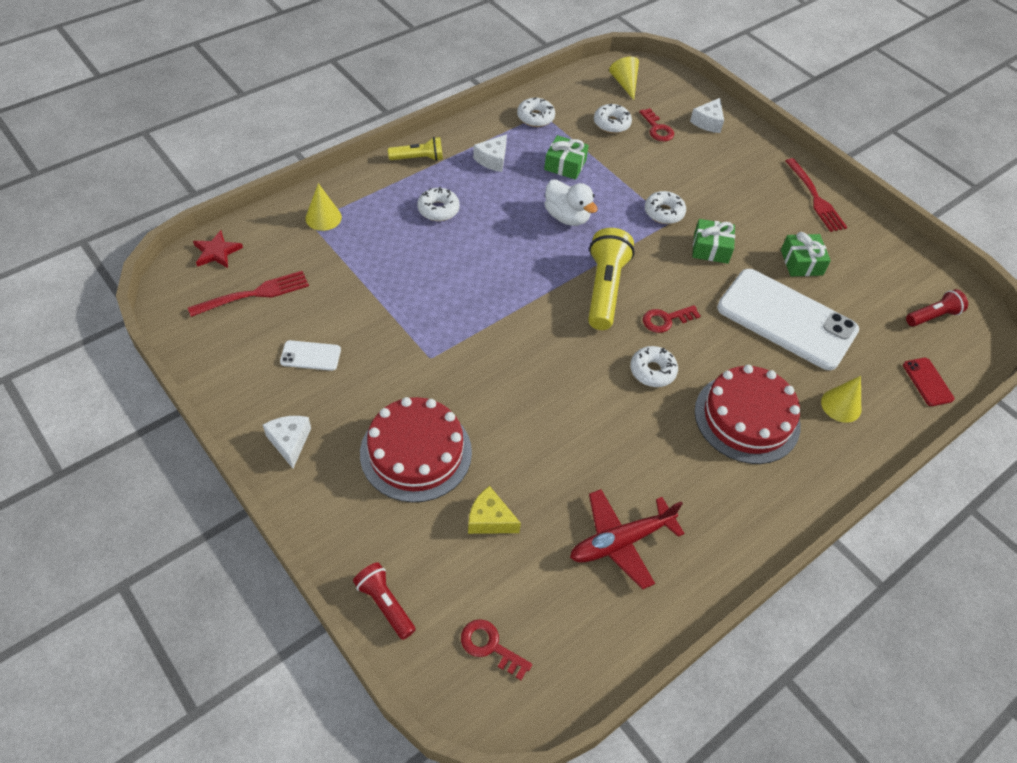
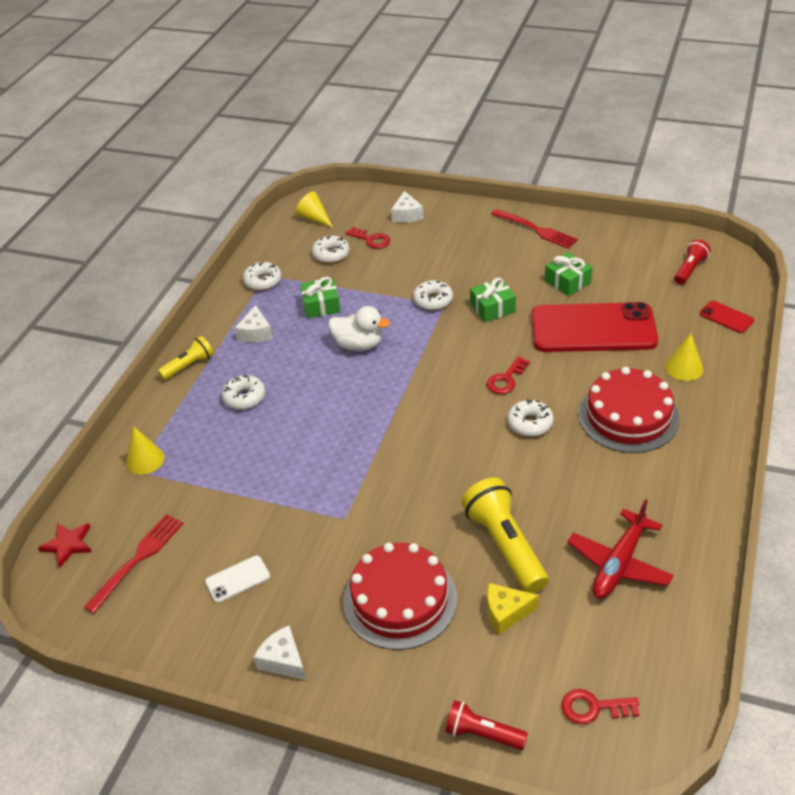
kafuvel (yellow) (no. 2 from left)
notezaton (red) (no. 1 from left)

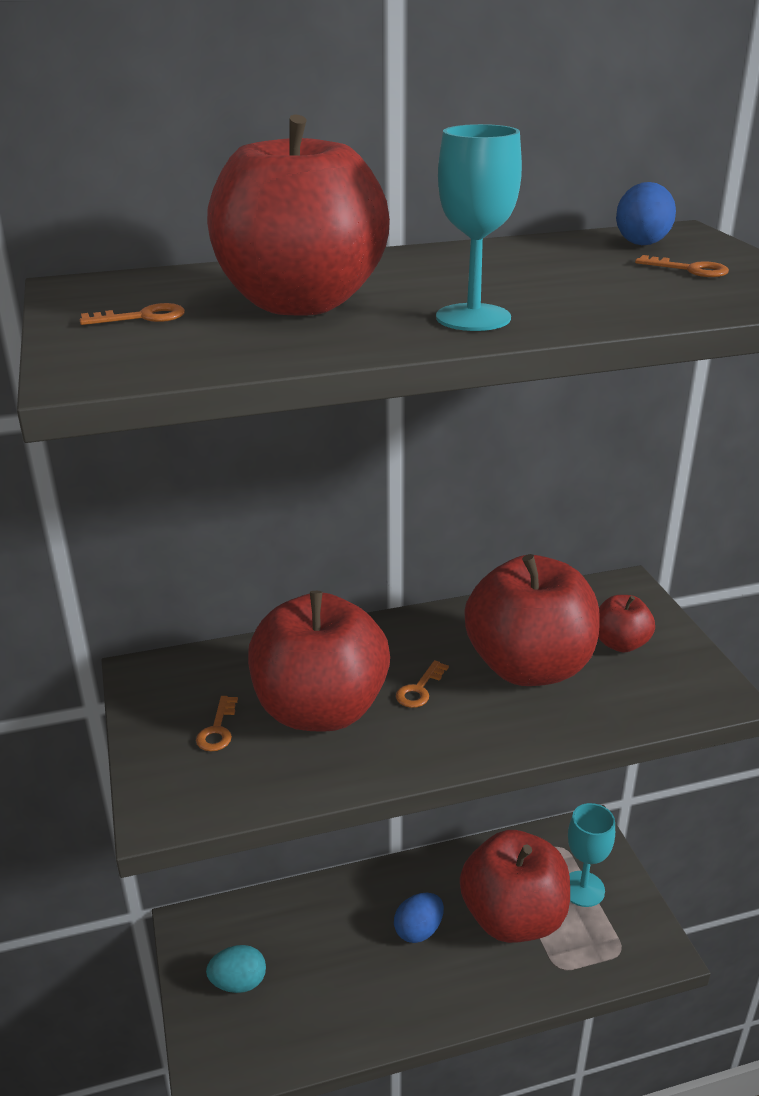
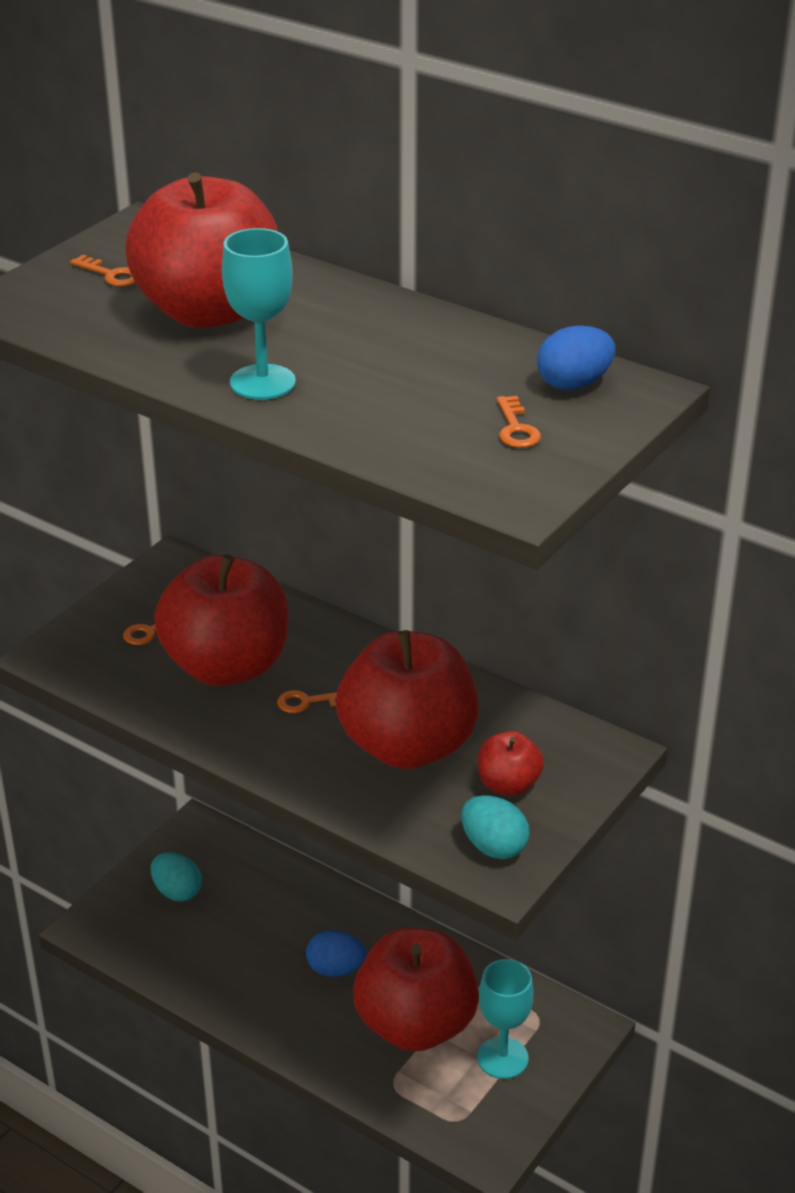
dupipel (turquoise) (no. 2 from left)

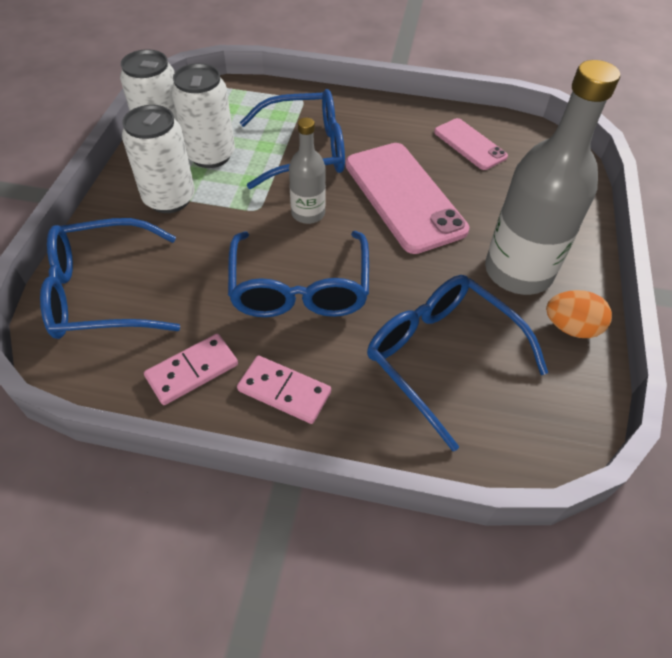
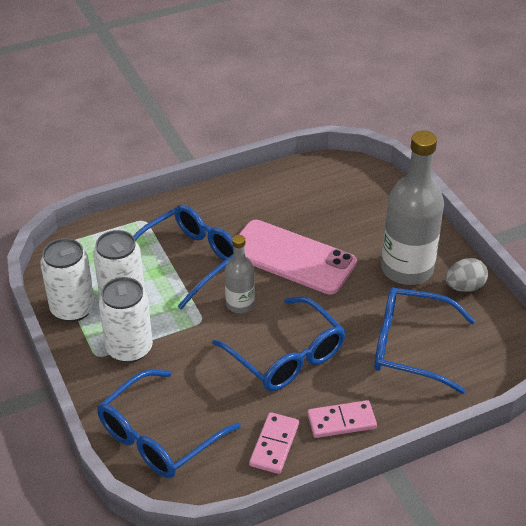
dupipel (grey)
notezaton (pink) (no. 2 from left in the first image)

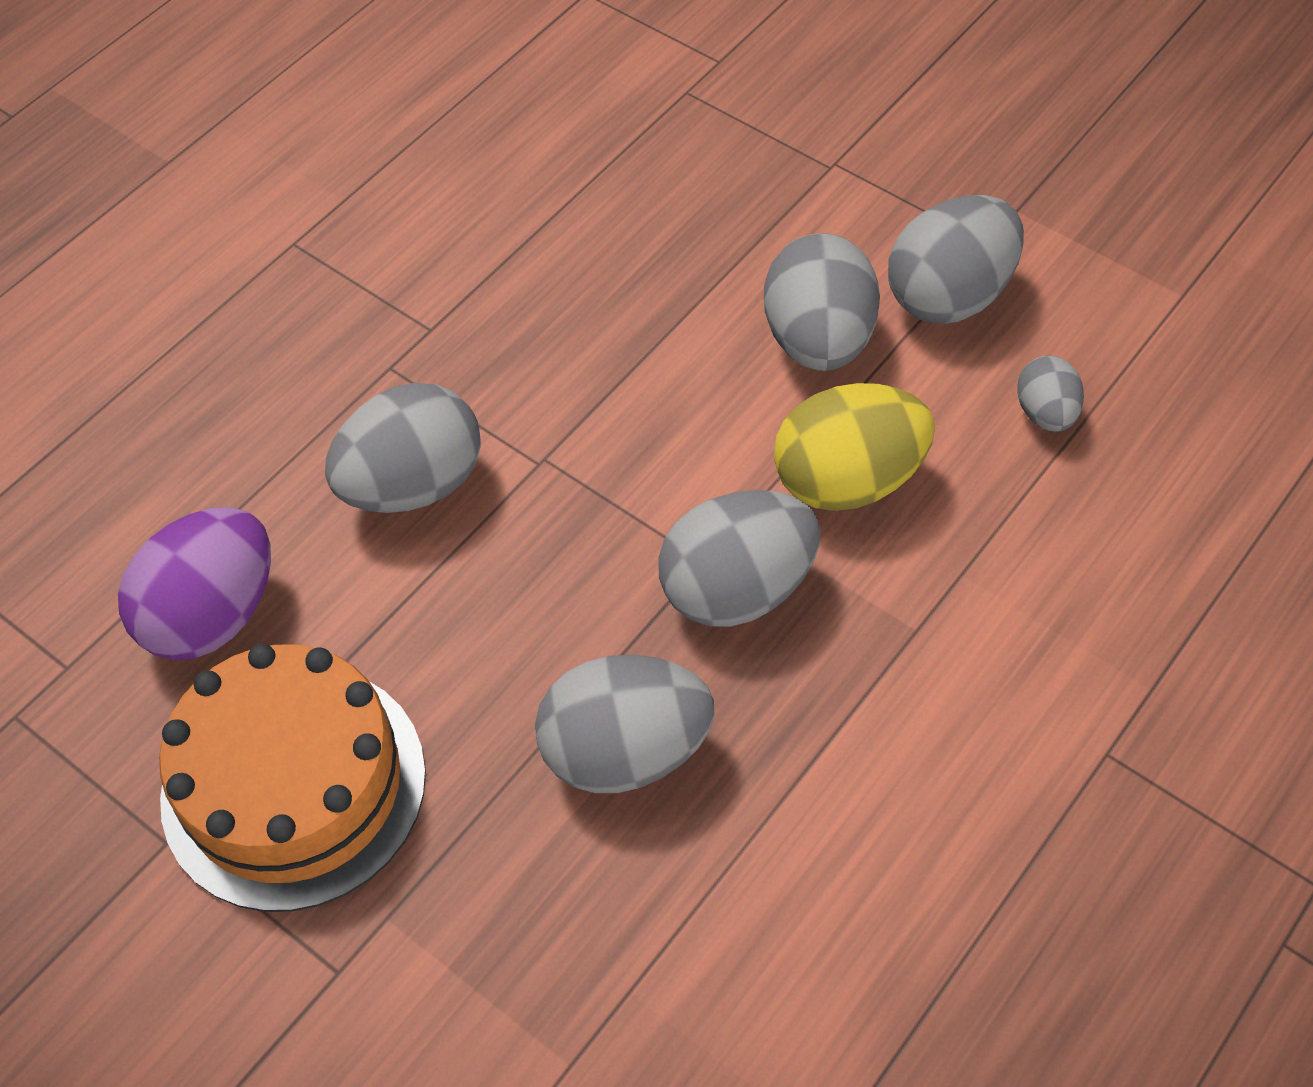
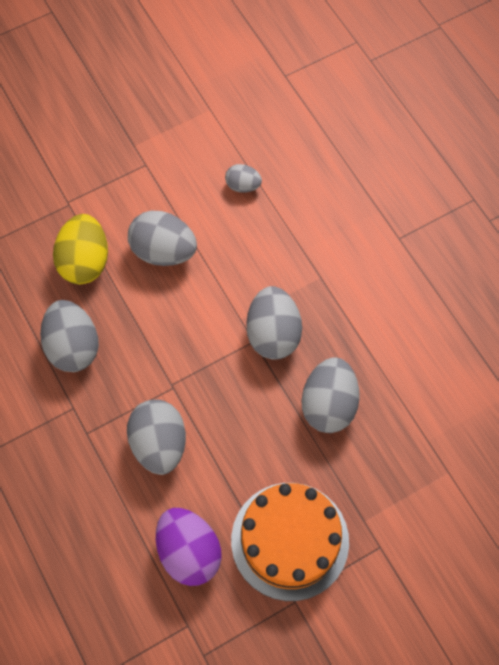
dupipel (grey) (no. 1 from left)
dupipel (yellow)

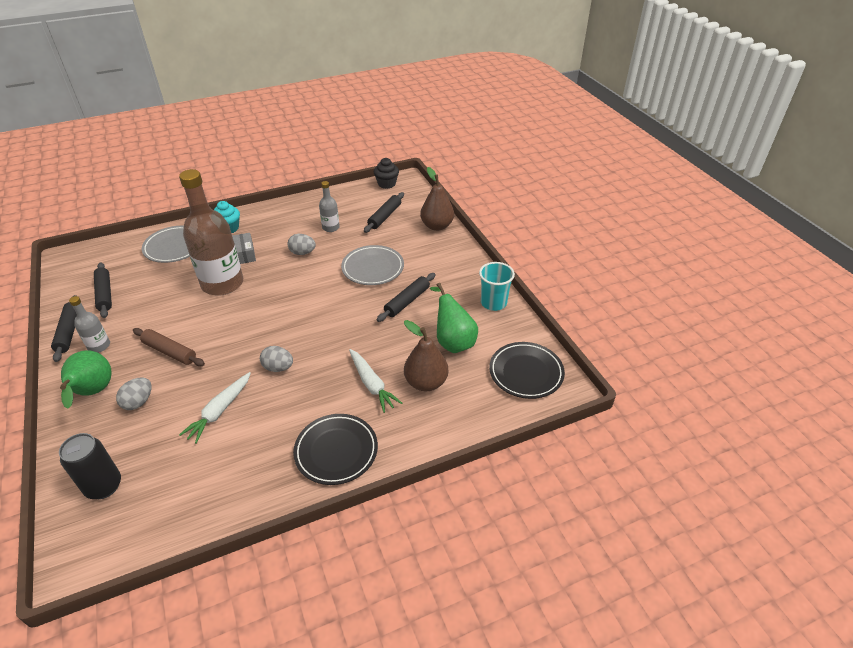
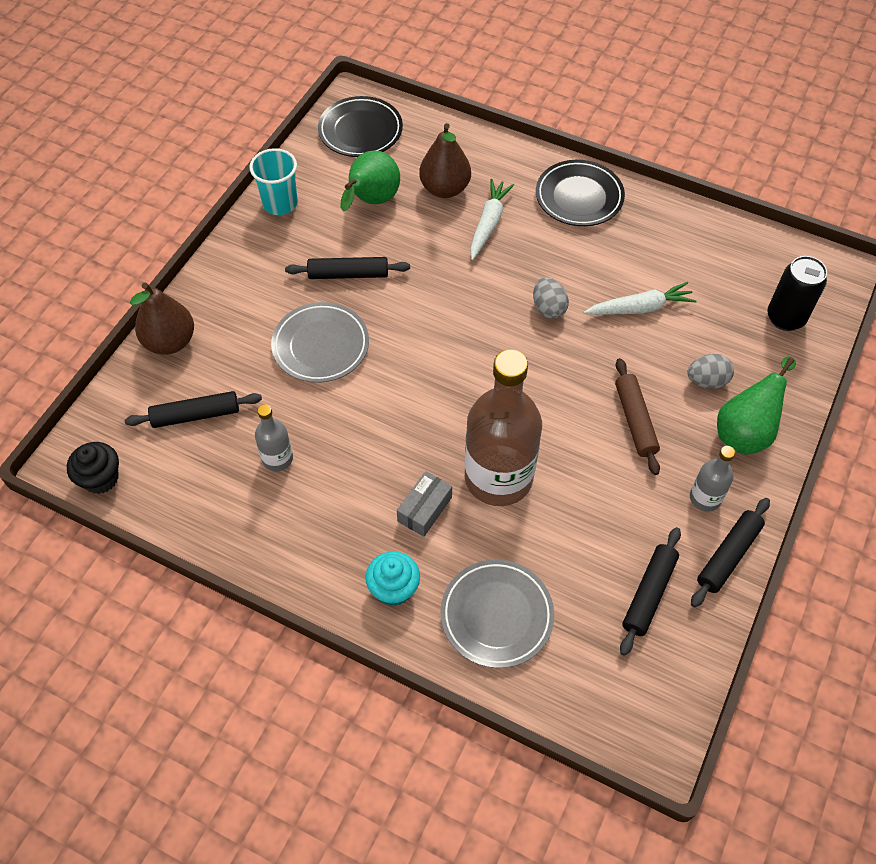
dupipel (grey) (no. 3 from left in the first image)

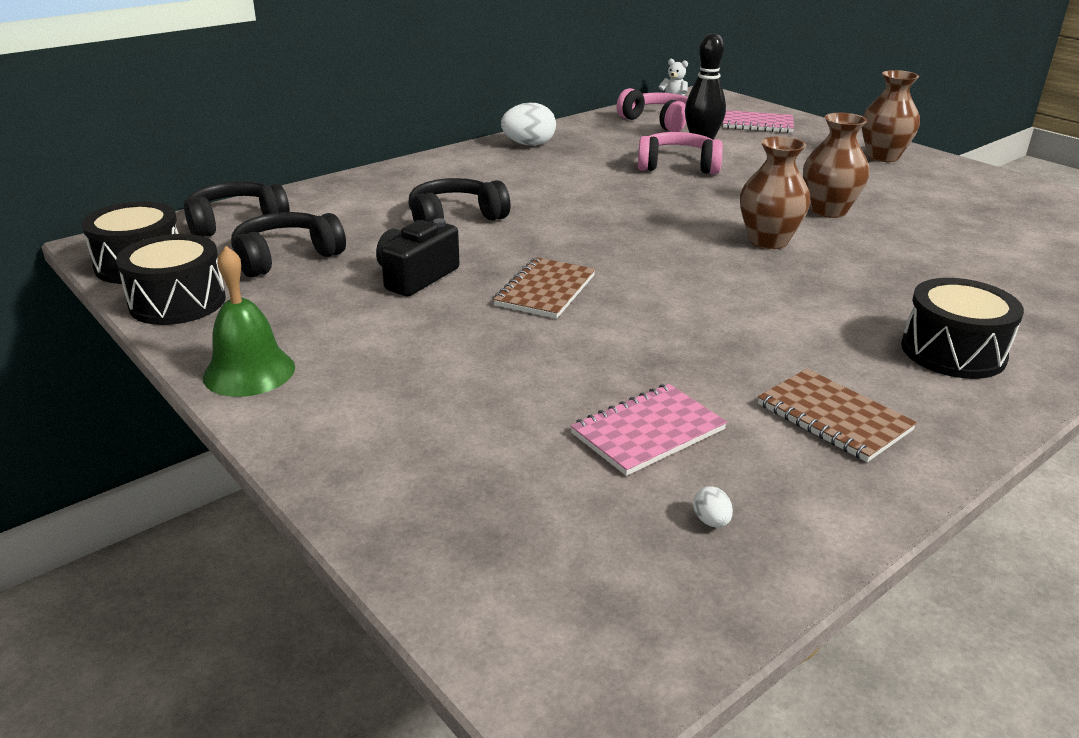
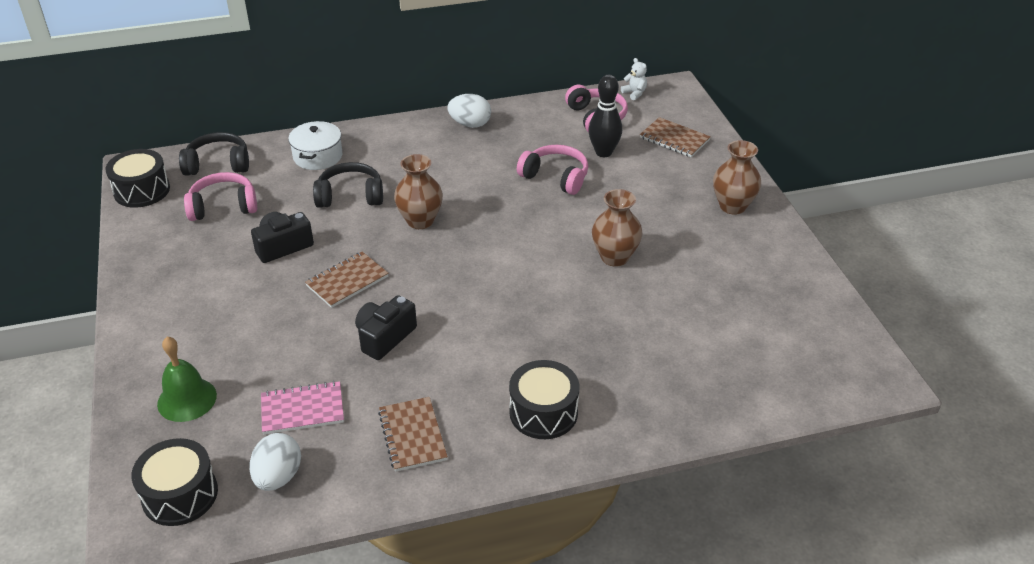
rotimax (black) (no. 2 from left)
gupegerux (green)
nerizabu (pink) (no. 1 from left)
dupipel (white) (no. 1 from left)
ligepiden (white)
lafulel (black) (no. 2 from left)
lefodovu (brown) (no. 1 from left)
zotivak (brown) (no. 3 from left)

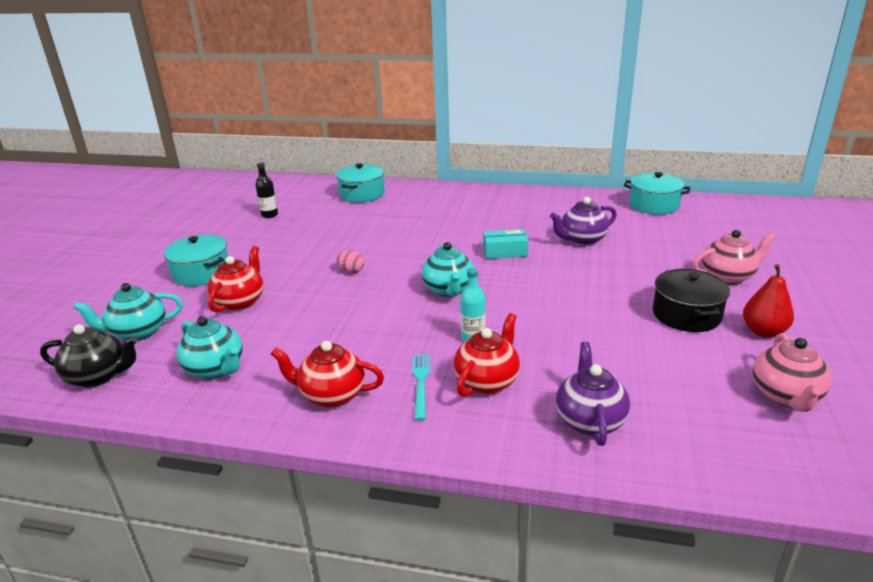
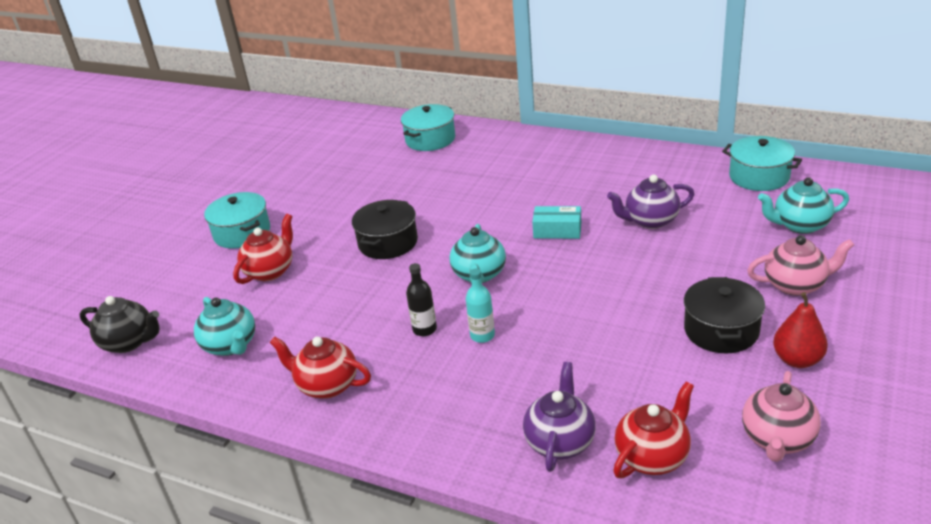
ligepiden (black) (no. 1 from left)
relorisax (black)
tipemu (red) (no. 3 from left)
tipemu (turquoise) (no. 3 from left)
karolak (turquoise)

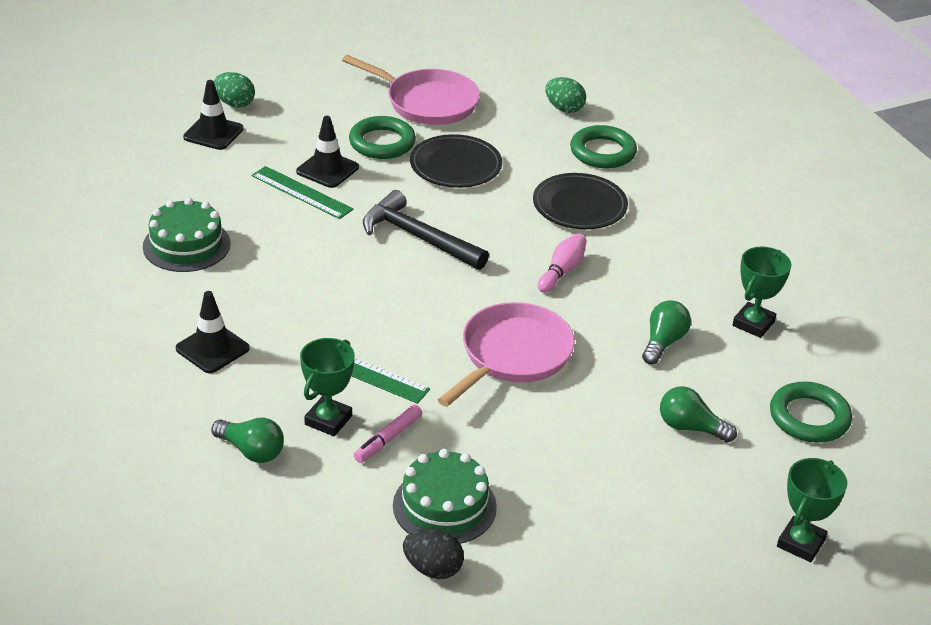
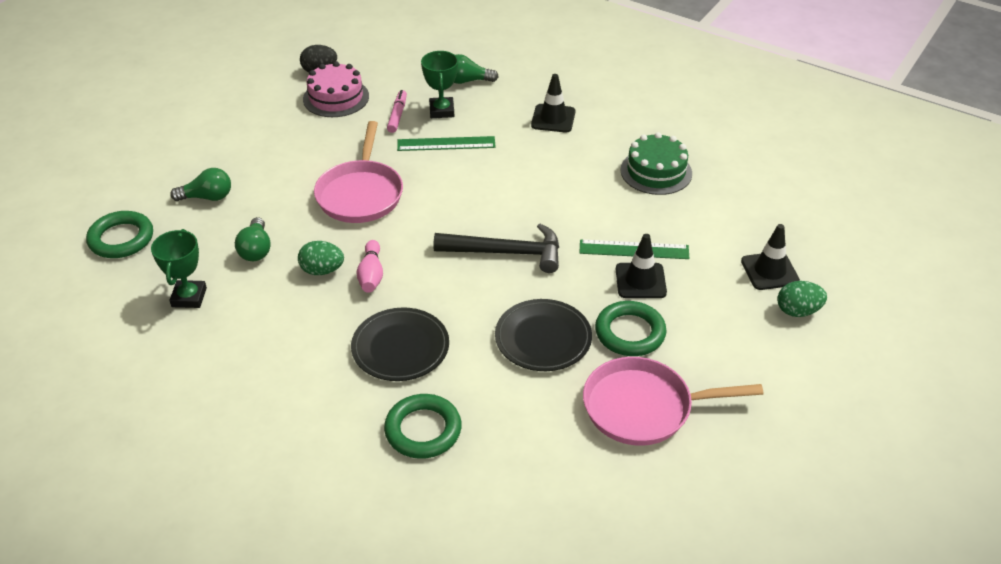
dupipel (green) (no. 1 from left)
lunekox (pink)
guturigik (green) (no. 3 from left in the first image)

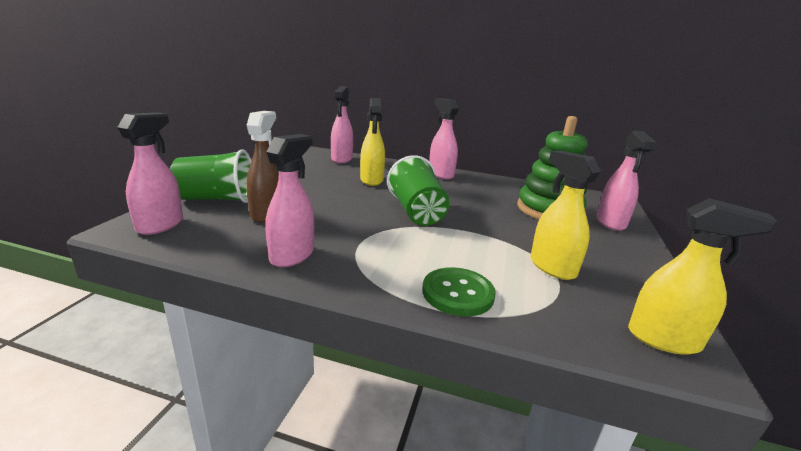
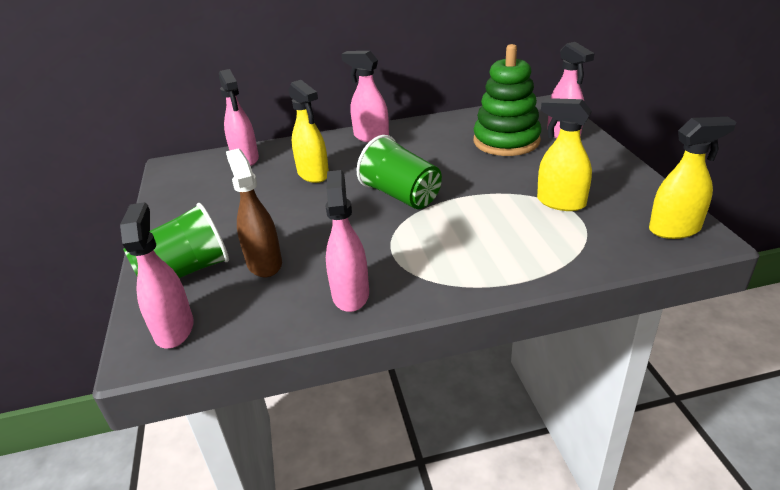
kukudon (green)

